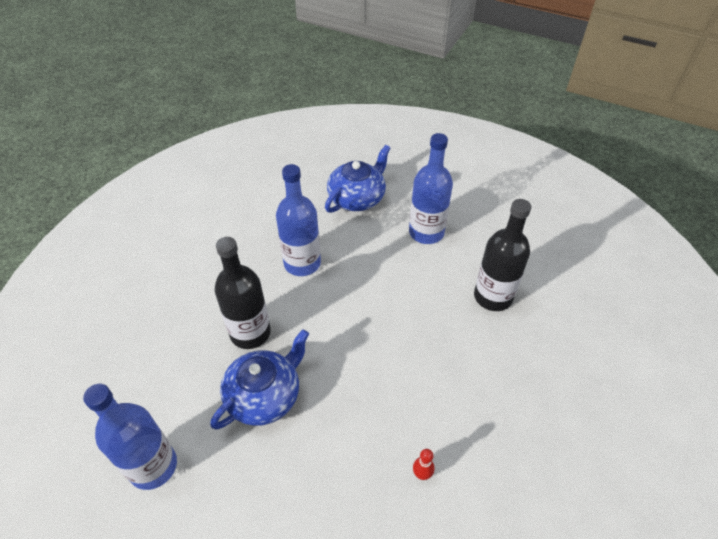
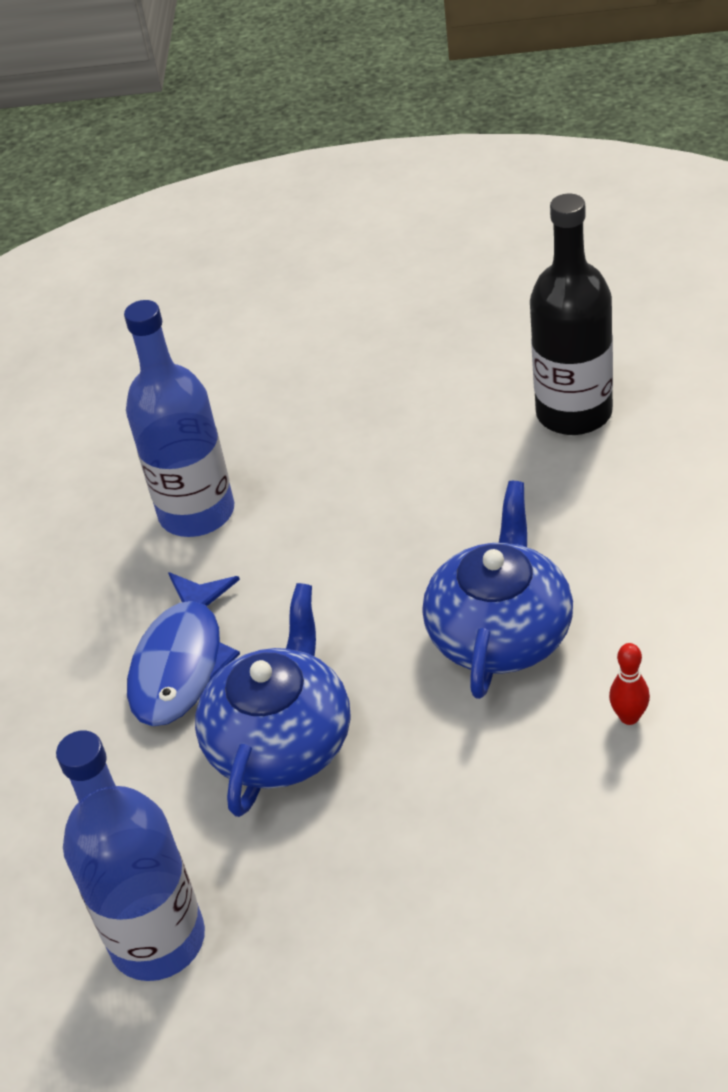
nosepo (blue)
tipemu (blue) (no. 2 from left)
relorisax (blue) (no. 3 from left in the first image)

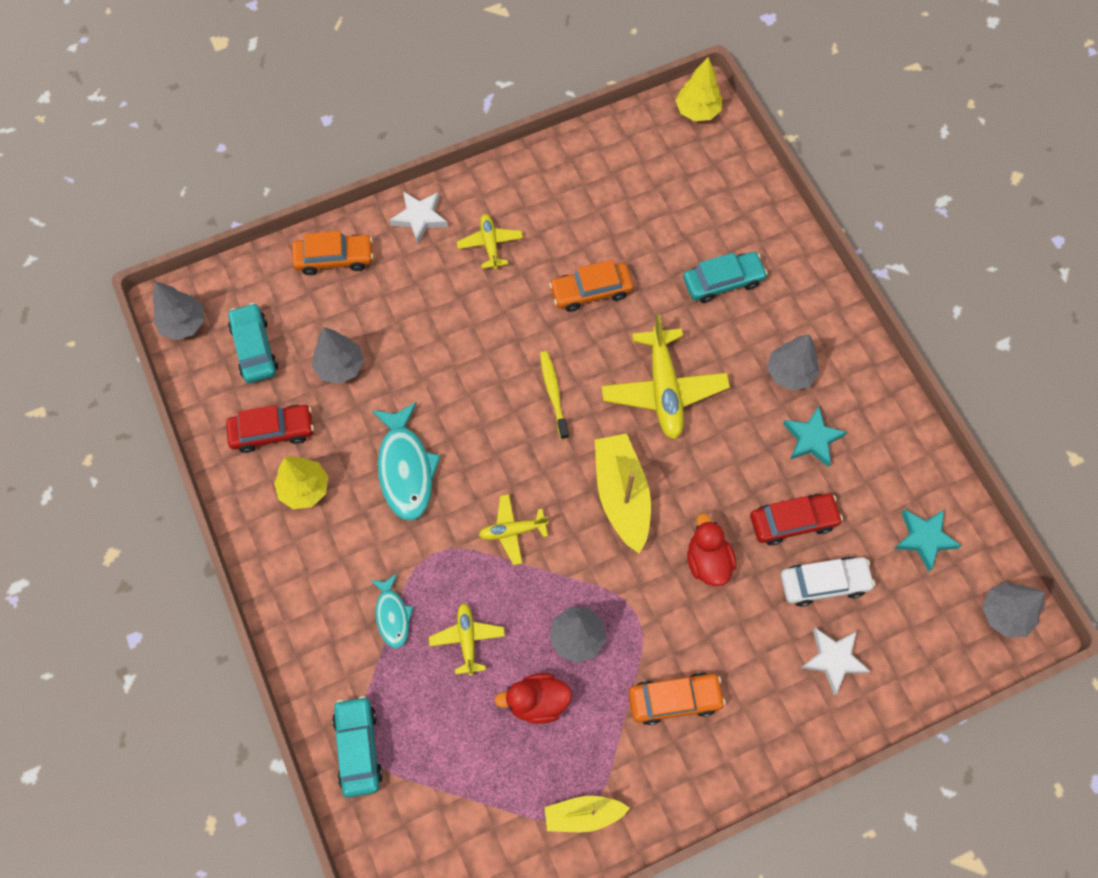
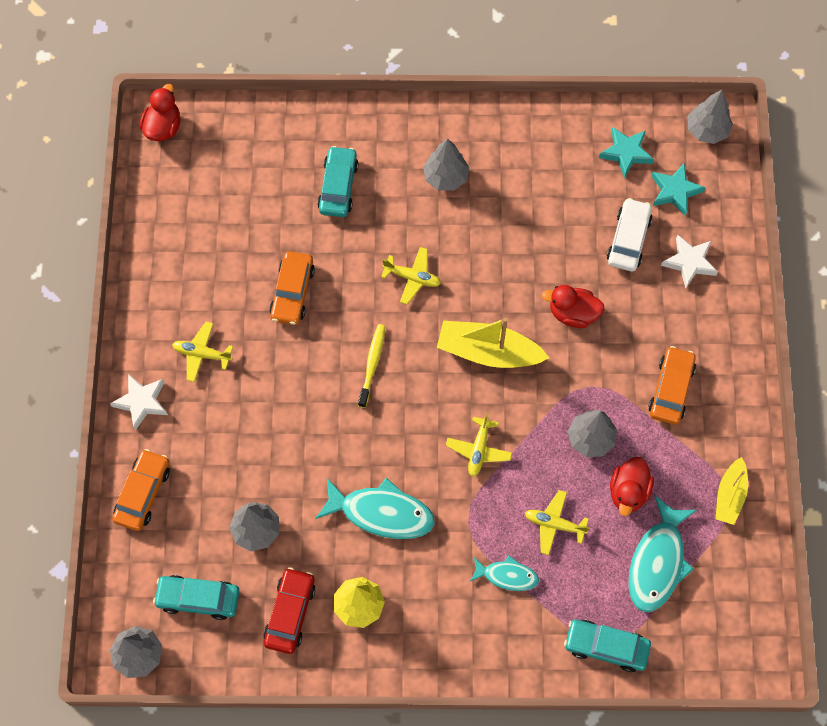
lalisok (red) (no. 1 from left)
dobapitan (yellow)
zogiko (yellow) (no. 2 from left)
nosepo (turquoise) (no. 3 from left)
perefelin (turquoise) (no. 2 from left)
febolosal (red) (no. 2 from left in the first image)

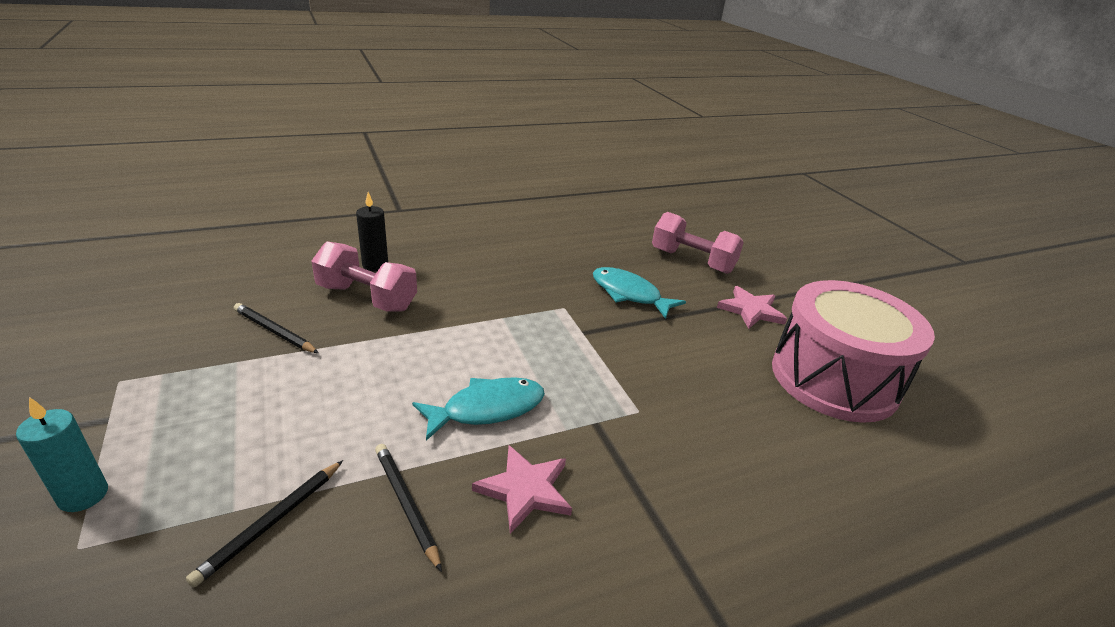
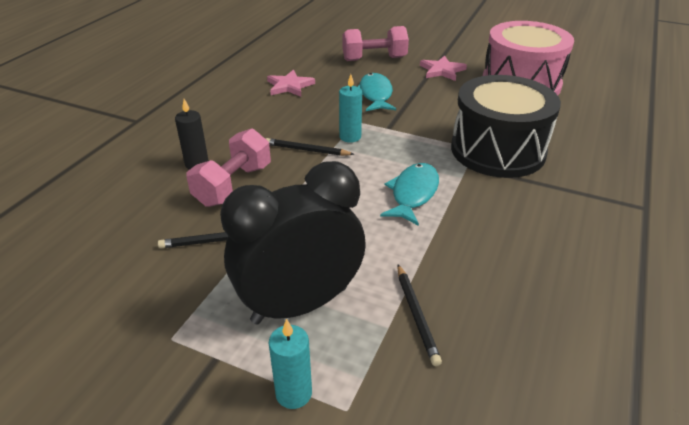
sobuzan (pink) (no. 1 from left)
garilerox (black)
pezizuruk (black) (no. 2 from left)
perefelin (pink) (no. 1 from left)
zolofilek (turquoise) (no. 2 from left)
nosepo (turquoise) (no. 1 from left)
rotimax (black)

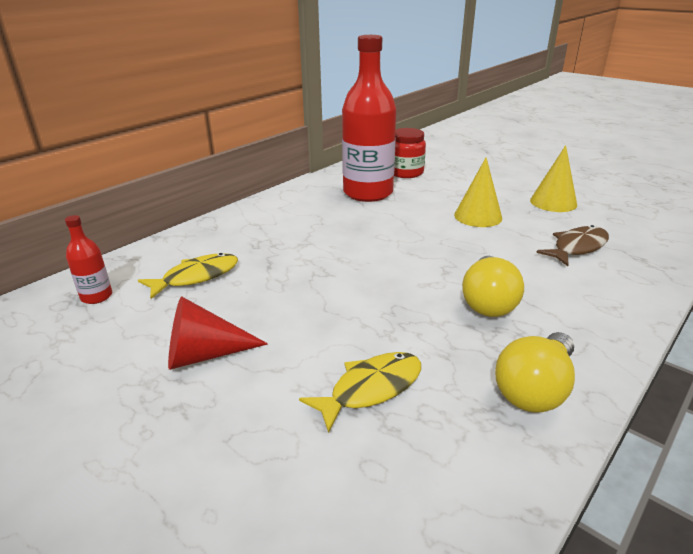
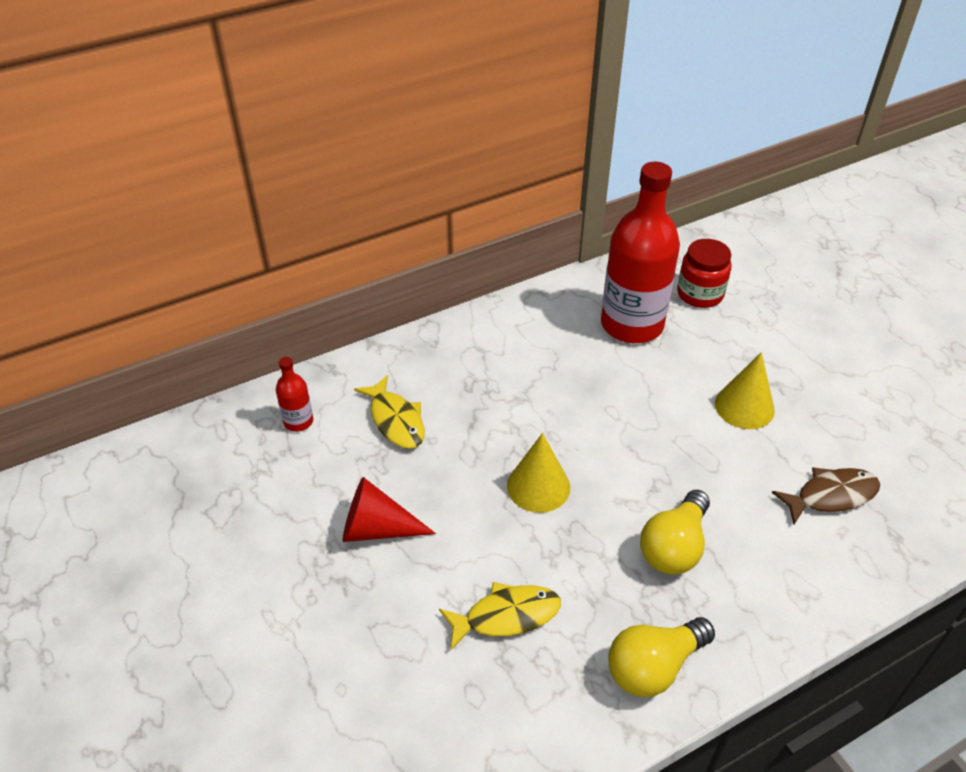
nosepo (yellow) (no. 1 from left)
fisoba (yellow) (no. 1 from left)

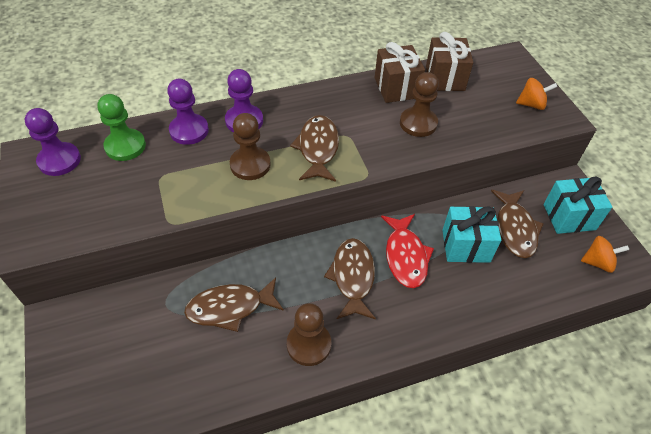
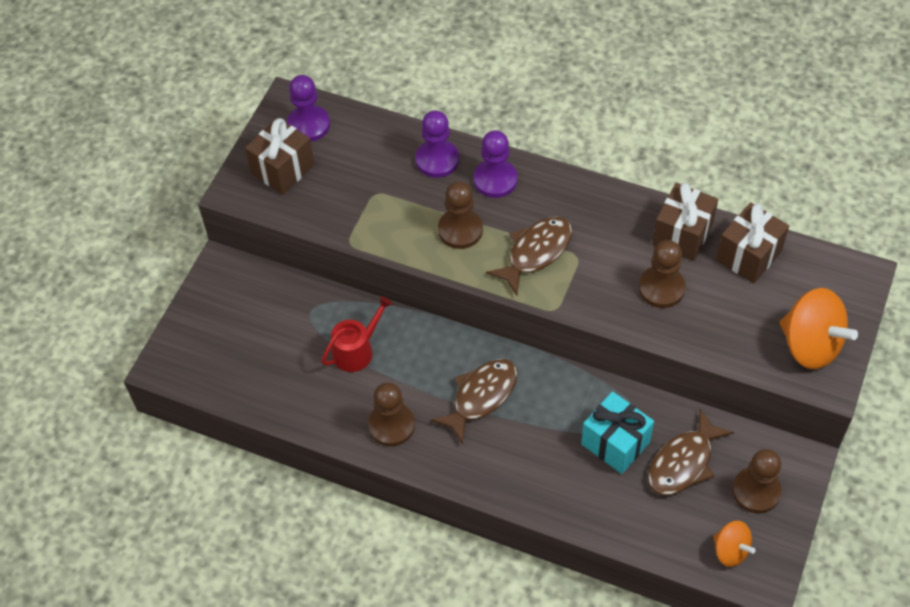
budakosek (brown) (no. 1 from left)
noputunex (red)
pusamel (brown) (no. 4 from left)
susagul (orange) (no. 2 from left)
pusamel (green)
nosepo (red)

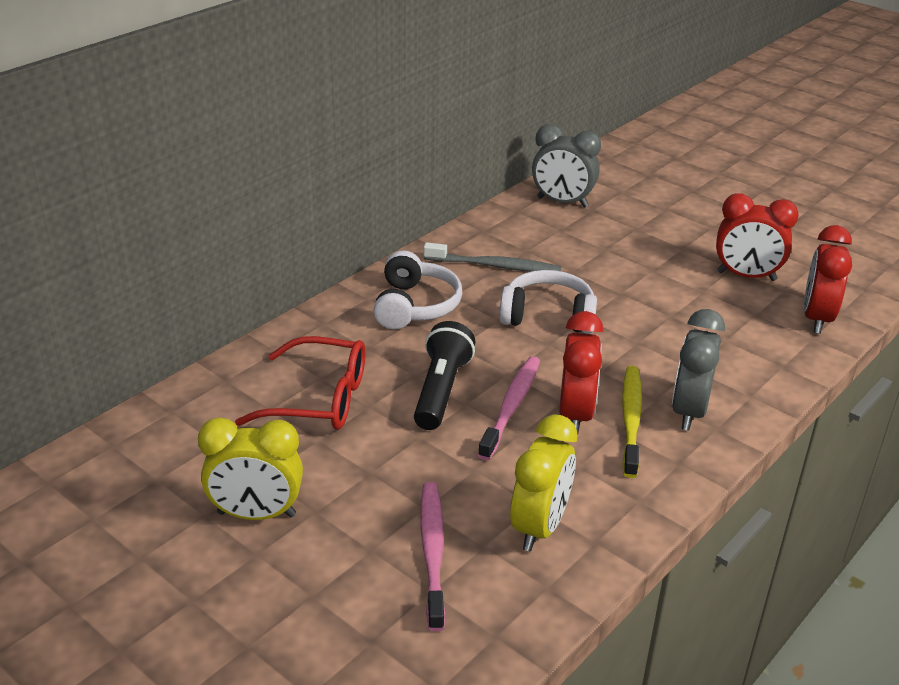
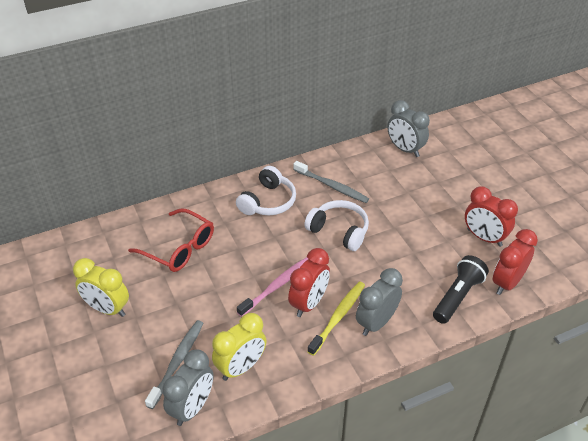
dobapitan (grey) (no. 1 from left)
garilerox (grey) (no. 1 from left)
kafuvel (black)

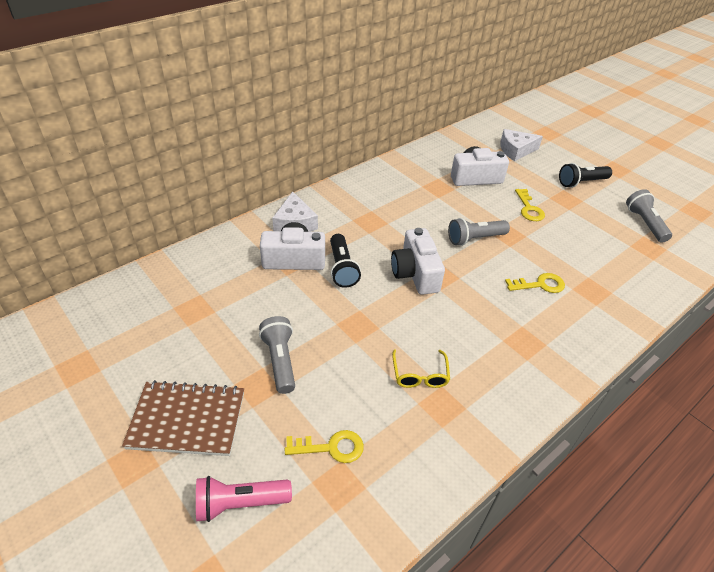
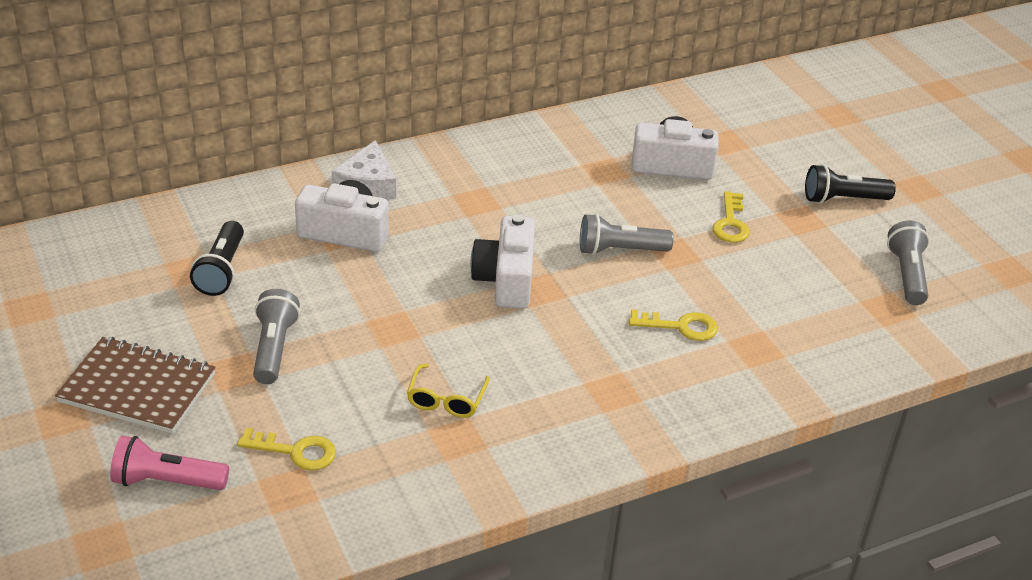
kafuvel (black) (no. 1 from left)
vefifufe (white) (no. 2 from left in the first image)

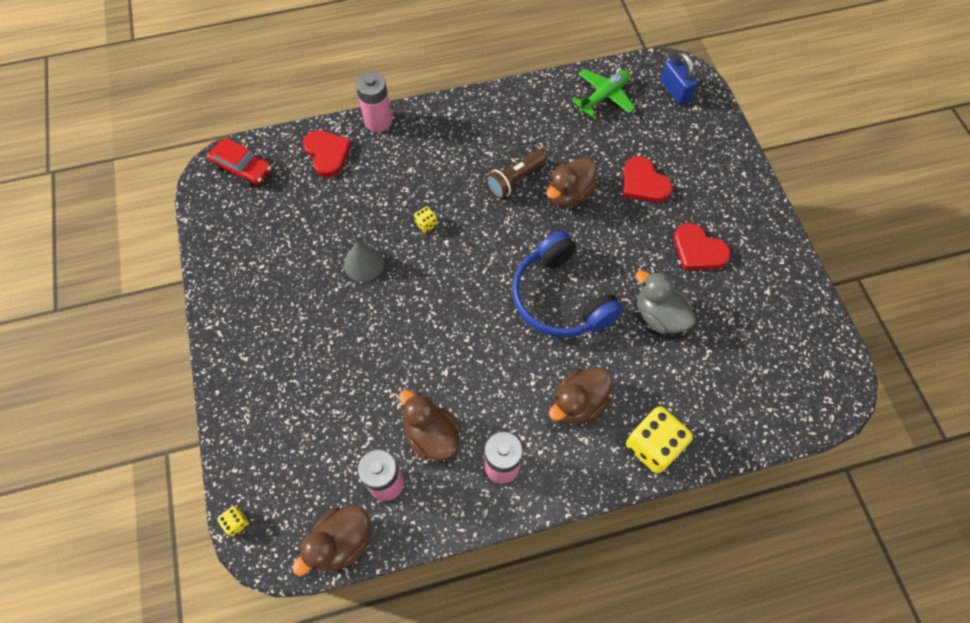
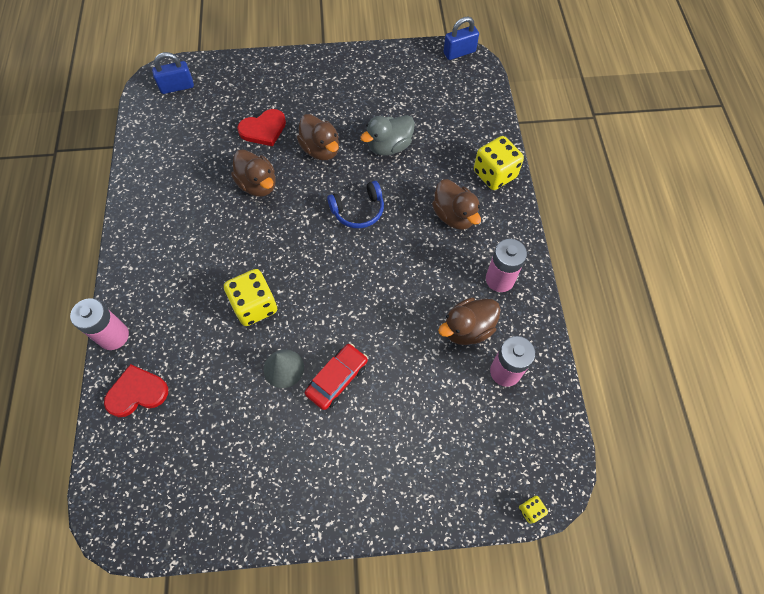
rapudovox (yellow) (no. 1 from left)
lalisok (brown) (no. 2 from left)
febolosal (red)
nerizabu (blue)
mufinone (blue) (no. 2 from left)
kafuvel (brown)
zogiko (green)
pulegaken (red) (no. 3 from left in the first image)

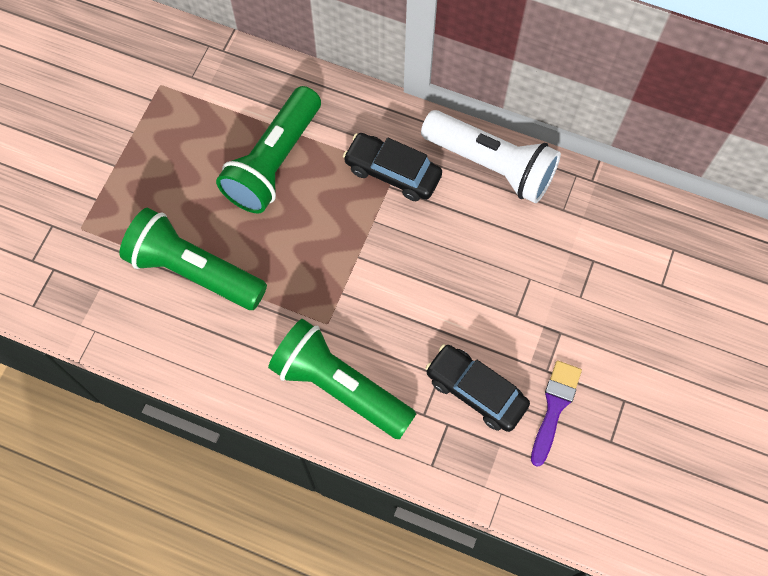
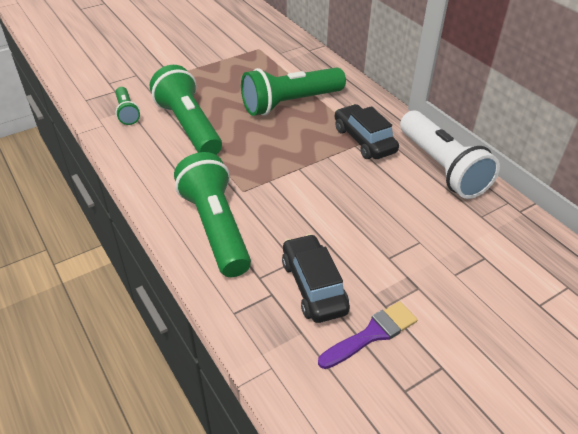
kafuvel (green) (no. 1 from left)

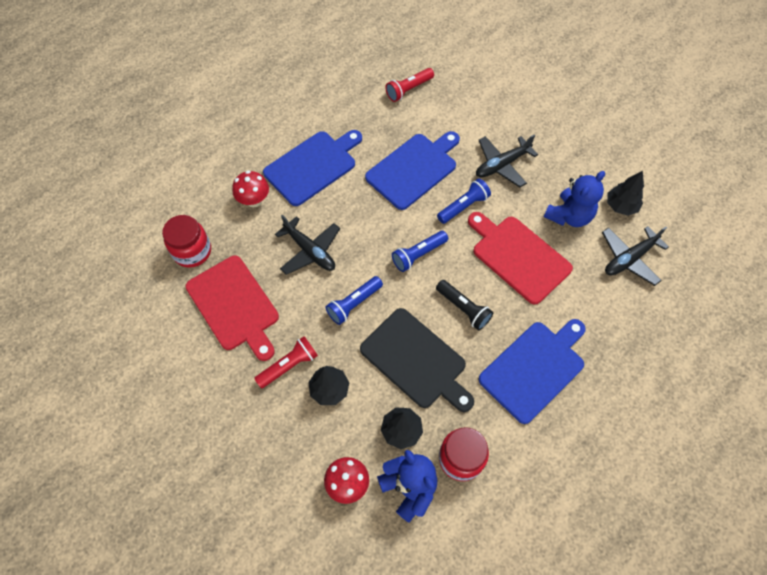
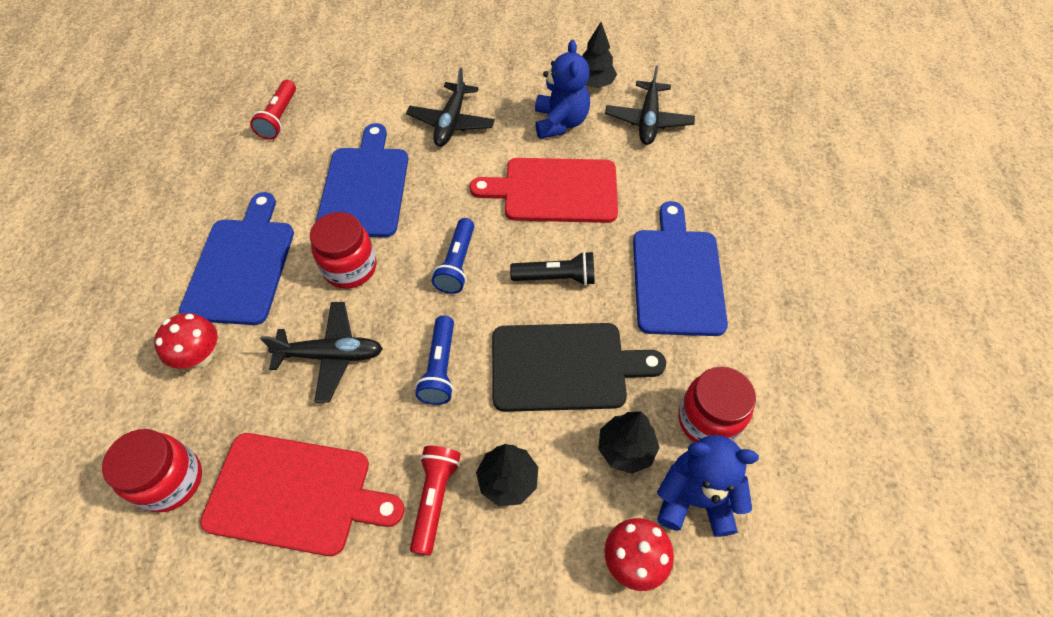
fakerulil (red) (no. 2 from left)
kafuvel (blue) (no. 3 from left in the first image)

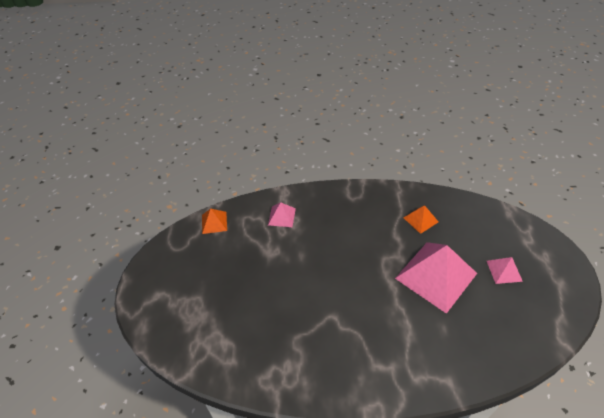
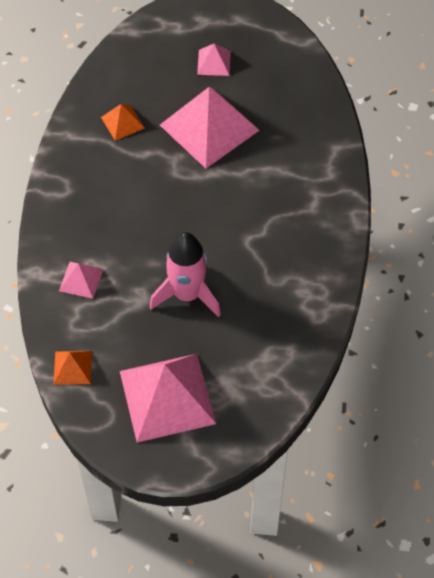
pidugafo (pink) (no. 2 from left)
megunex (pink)

